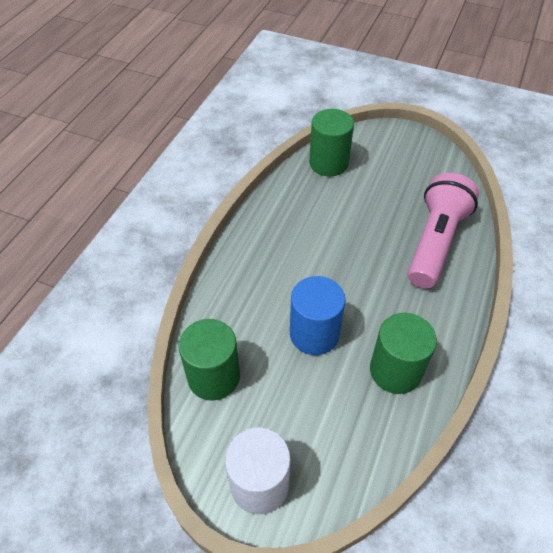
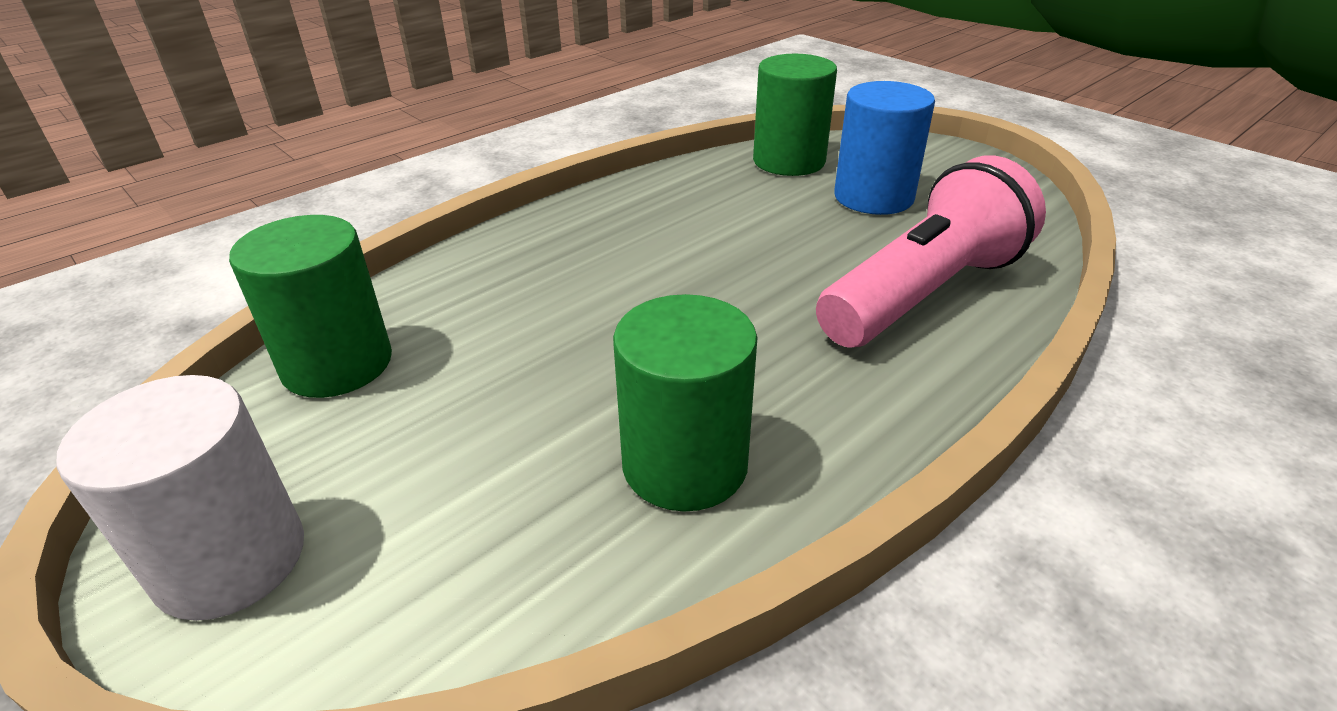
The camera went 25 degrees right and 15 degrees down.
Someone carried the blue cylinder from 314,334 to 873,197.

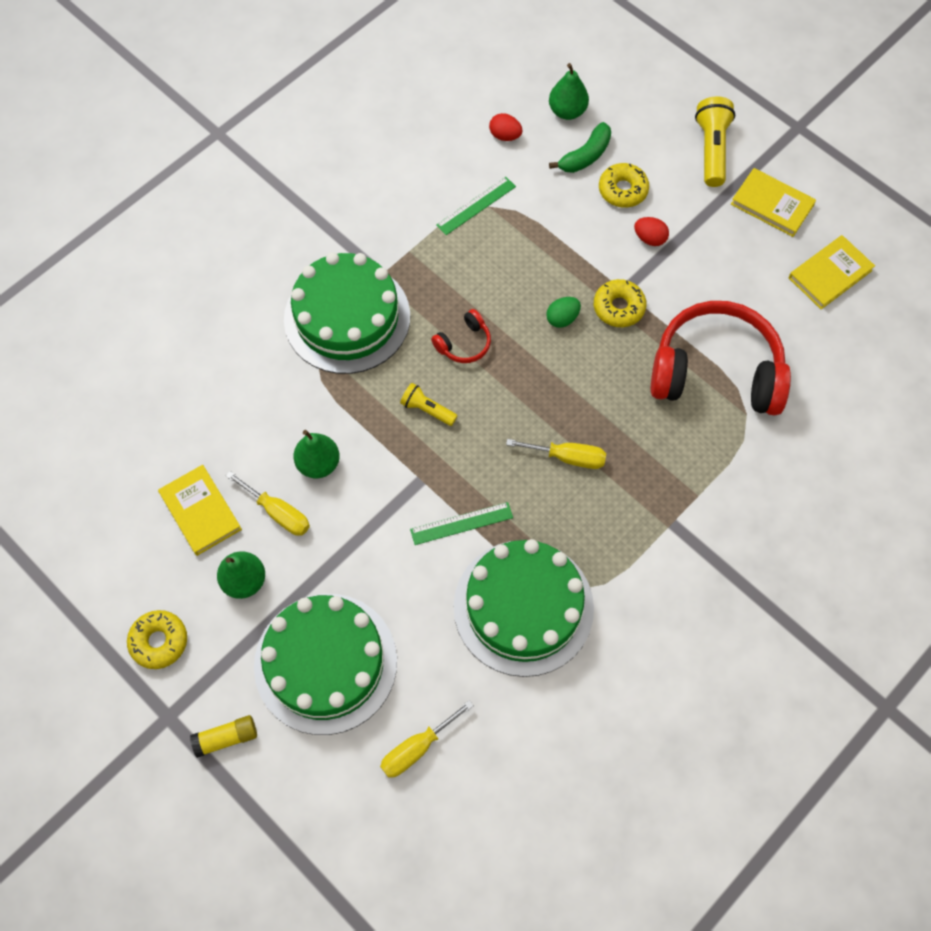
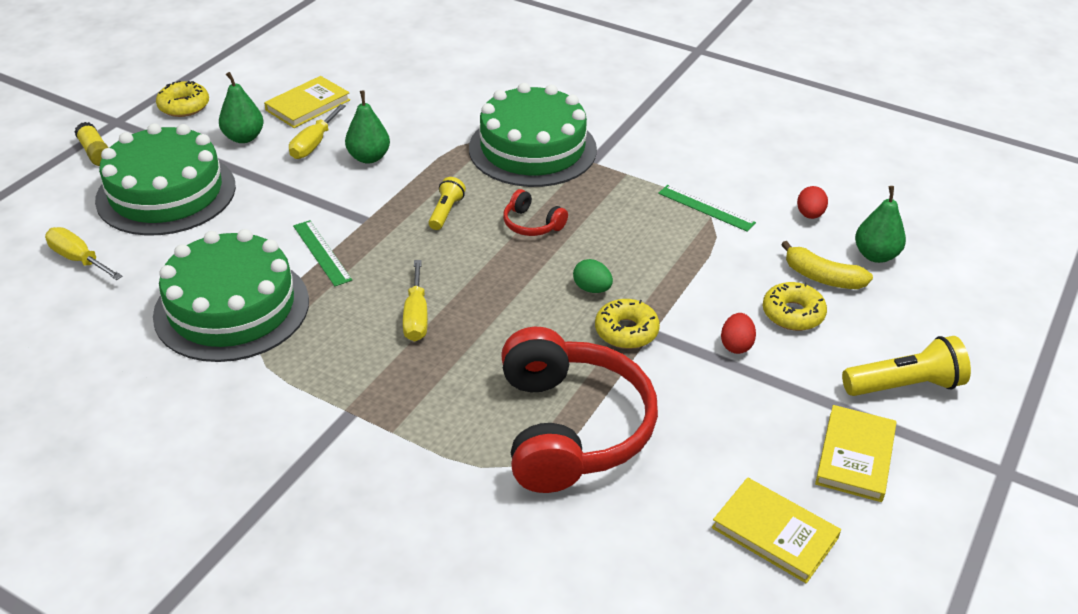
The camera went 75 degrees right and 25 degrees down.
Someone repainted the green banana at 585,156, which became the yellow banana at 822,277.

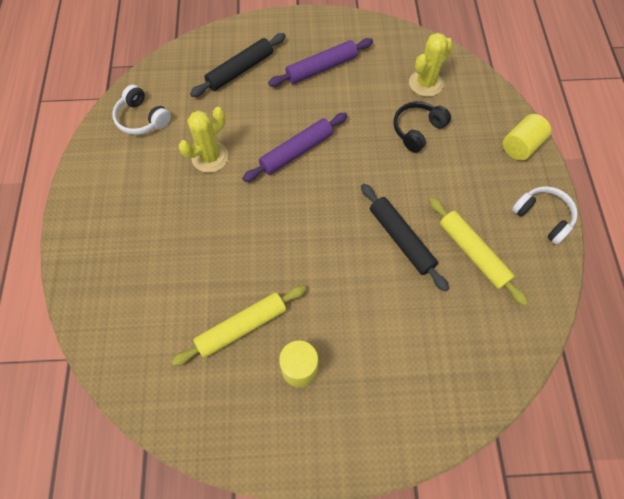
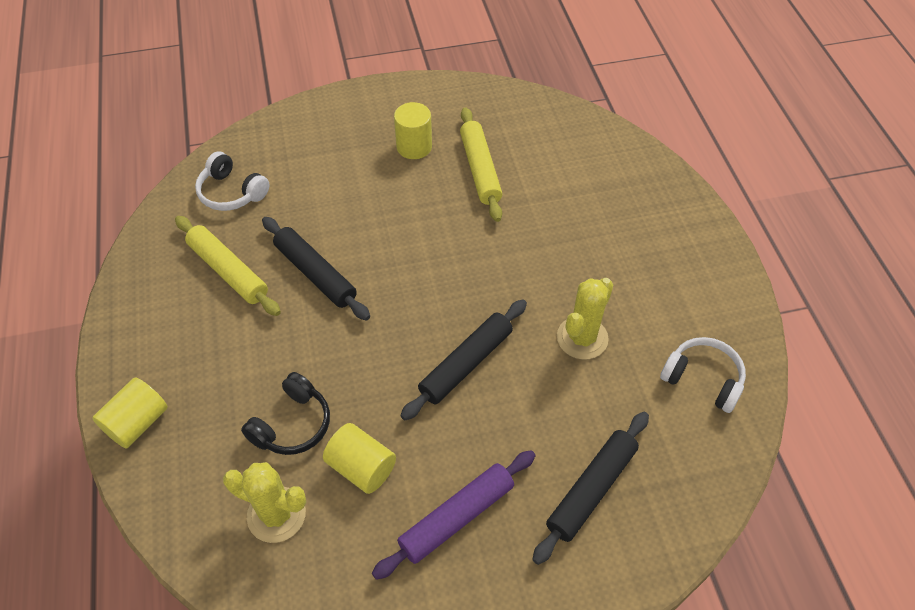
The camera went 170 degrees right and 10 degrees down.
Someone carried the white headphones from 543,217 to 232,192.
Someone rotated the yellow cactus at 426,83 by 75 degrees clockwise.
Someone put down the yellow cylinder at 361,467.
Someone repainted the purple rolling pin at 296,151, which became the black rolling pin at 466,364.
Someone rotated the yellow rolling pin at 242,327 by 60 degrees counterclockwise.

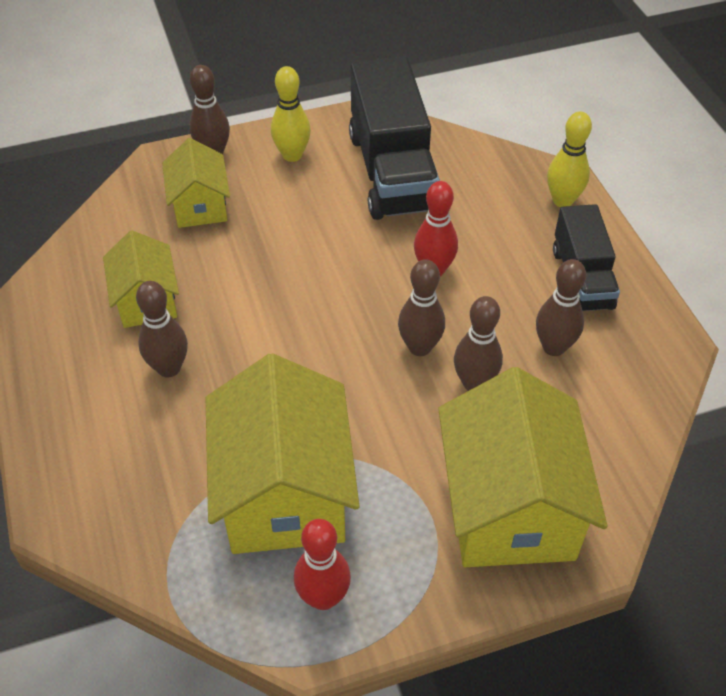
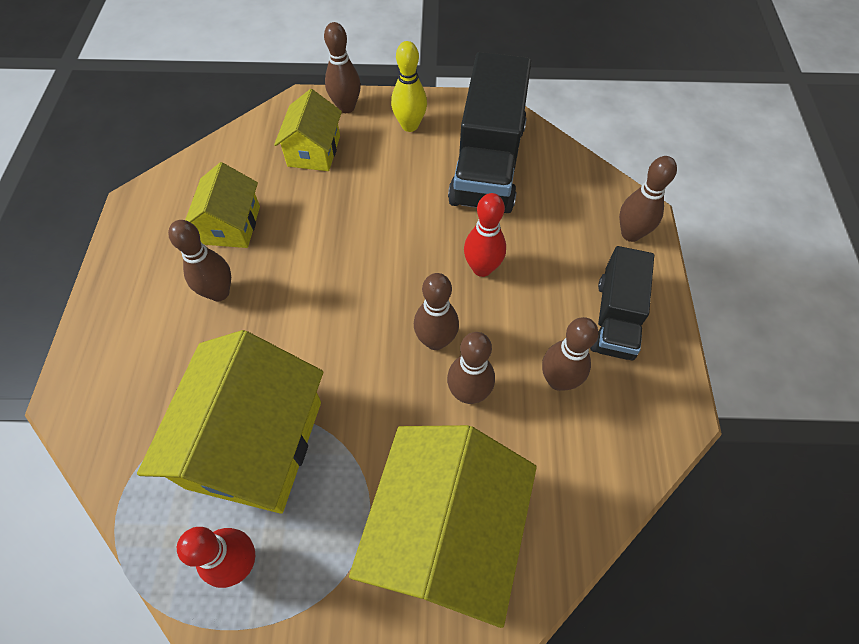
The camera went 20 degrees right and 10 degrees up.
Someone repainted the yellow bowling pin at 562,201, which became the brown bowling pin at 630,234.

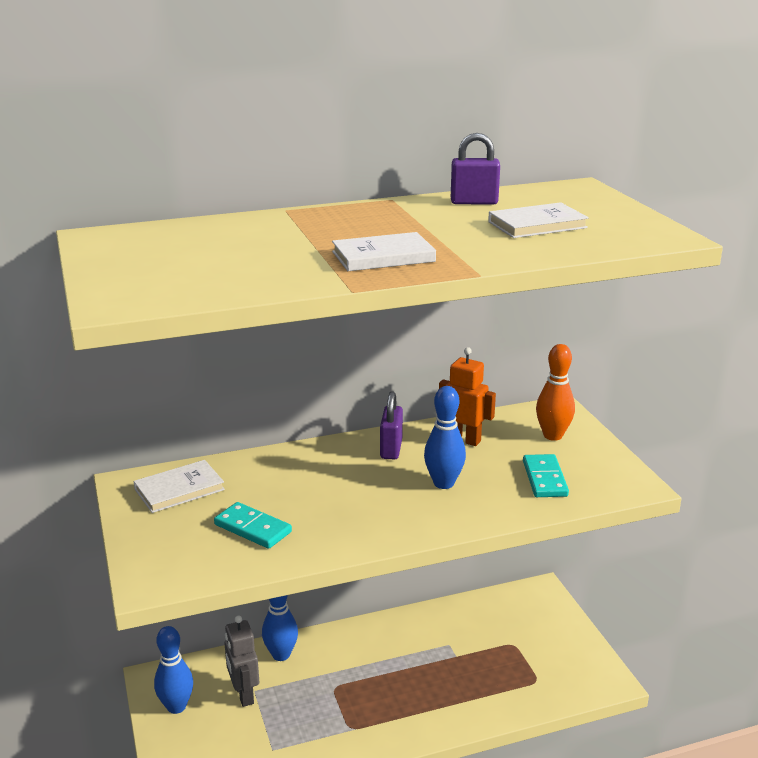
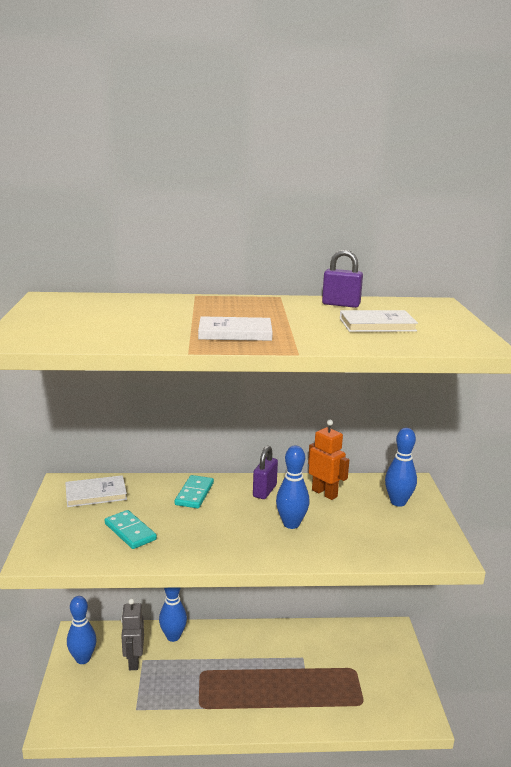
The camera went 15 degrees right and 5 degrees down.
Someone carried the turquoise domino from 545,479 to 194,494.
Someone repainted the orange bowling pin at 553,435, which became the blue bowling pin at 398,502.

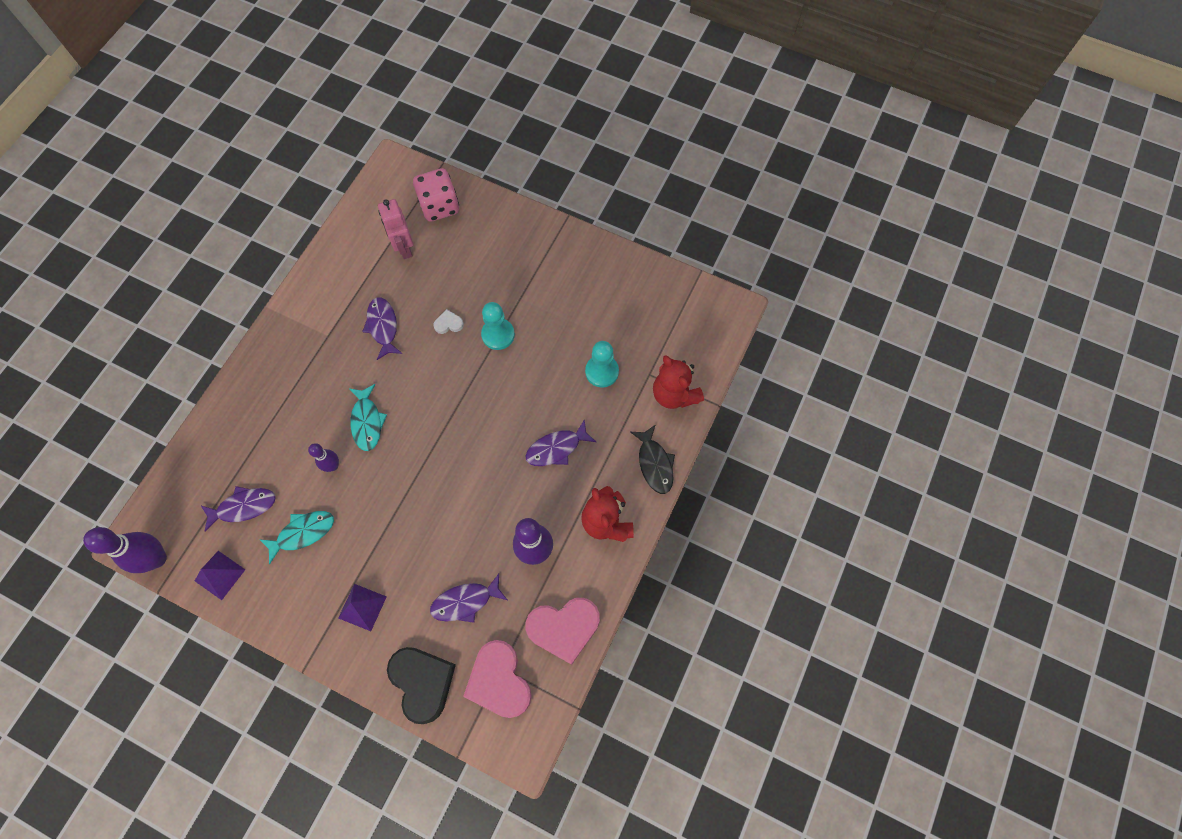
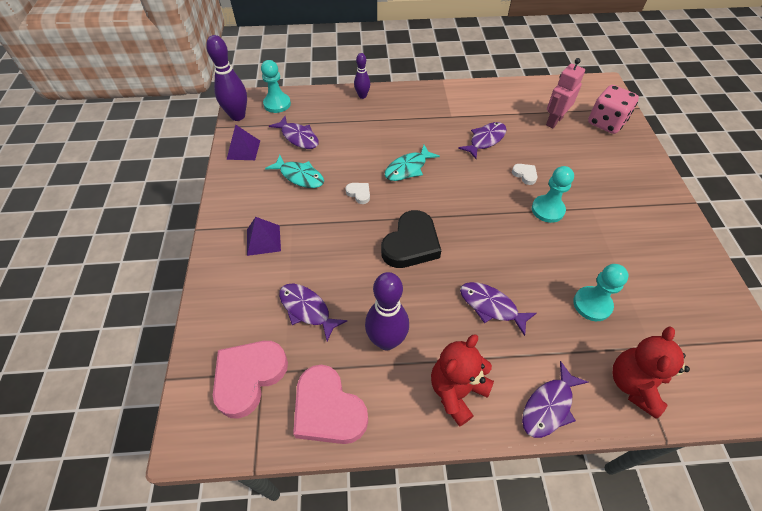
The camera went 60 degrees right and 15 degrees down.
Someone put down the turquoise pawn at 277,104.
Someone put down the white heart at 359,194.
Someone carried the purple bowling pin from 333,466 to 362,96.
Someone carried the black heart from 422,682 to 411,244.
Someone repainted the black fish at 654,464, which became the purple fish at 549,406.

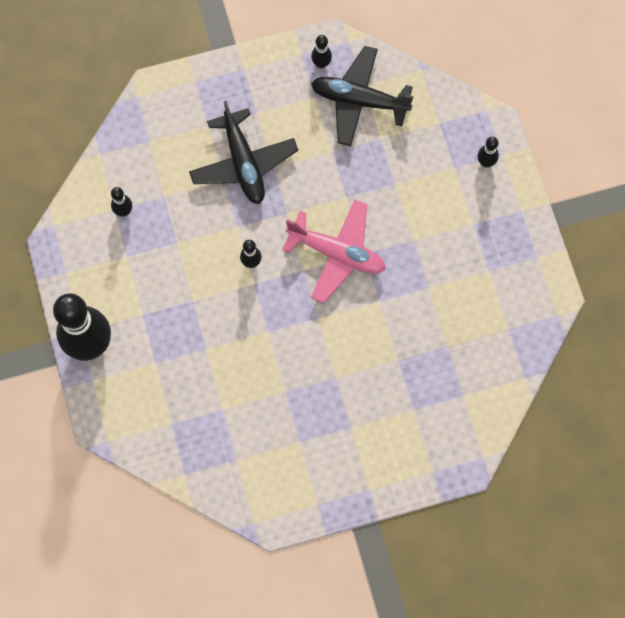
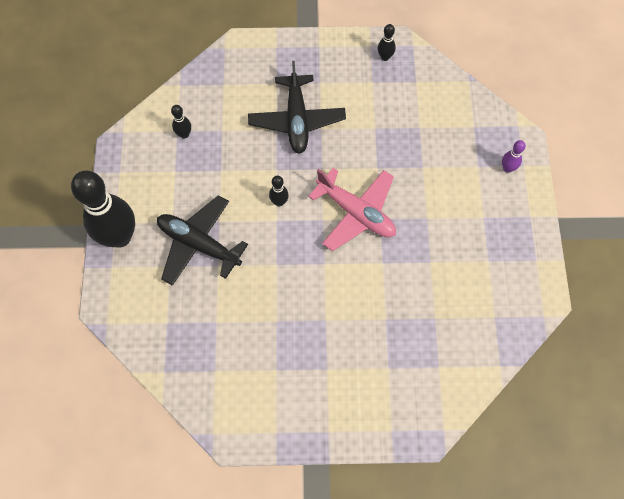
The camera went 15 degrees right and 5 degrees down.
Someone carried the black plane from 359,101 to 199,244.
Someone repainted the black bowling pin at 486,162, which became the purple bowling pin at 507,168.

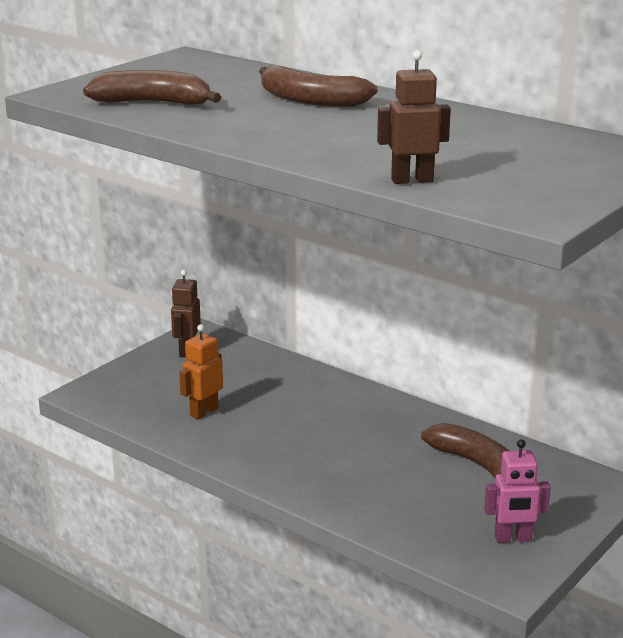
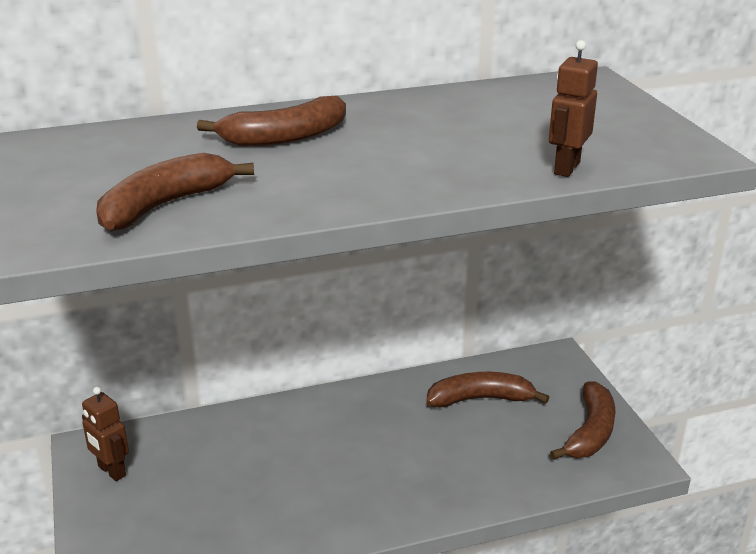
The camera went 55 degrees left and 5 degrees up.
Someone swapped the pink robot at 513,539 for the brown banana at 590,432.
Someone took away the orange robot at 204,412.

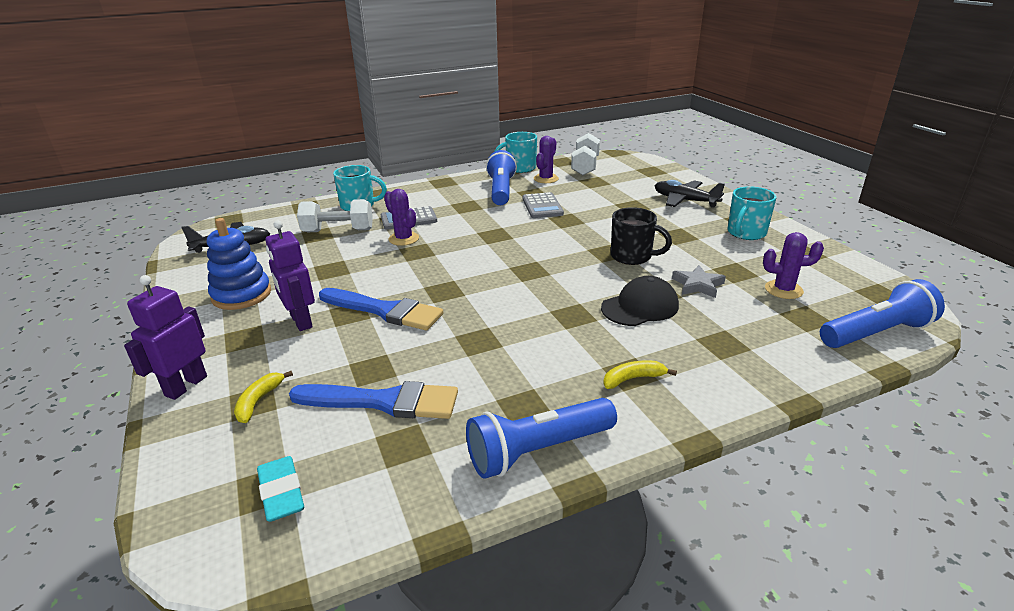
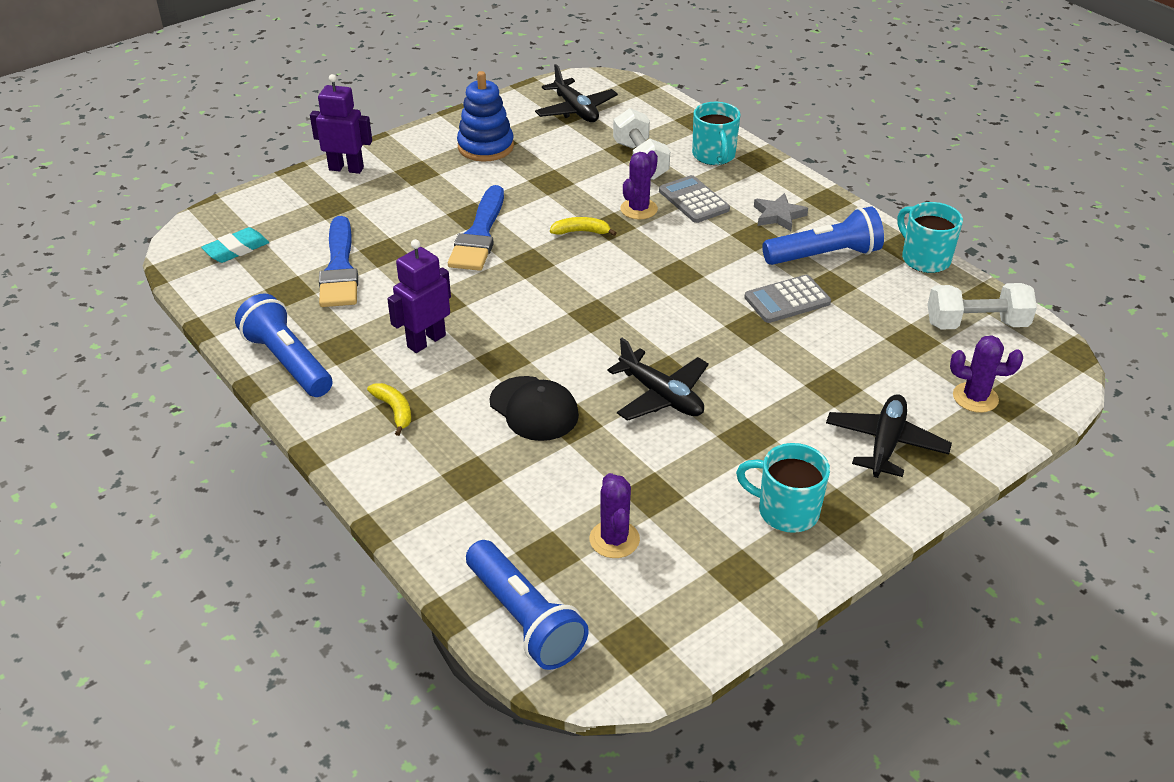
The camera went 75 degrees right and 10 degrees up.
Someone carried the purple robot from 300,321 to 426,341.
Someone carried the yellow banana from 259,401 to 581,232.
Someone swapped the black mug at 632,256 for the black plane at 661,396.
Someone carried the grey star from 698,285 to 778,216.
Someone carried the purple cactus from 546,179 to 975,398.

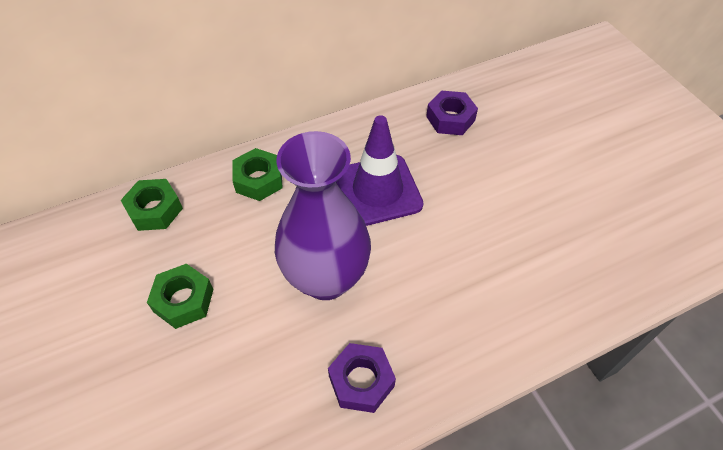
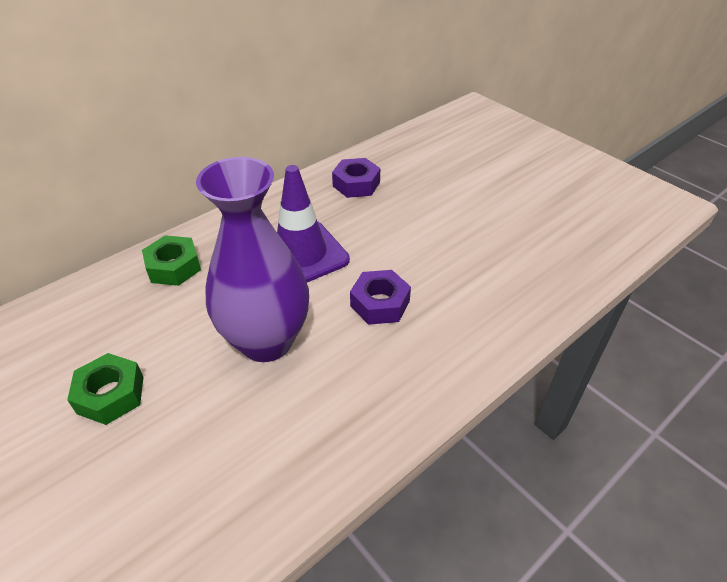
The camera went 15 degrees left and 10 degrees down.
Someone carried the purple nut from 361,381 to 380,303.
Someone took away the green nut at 155,210.

